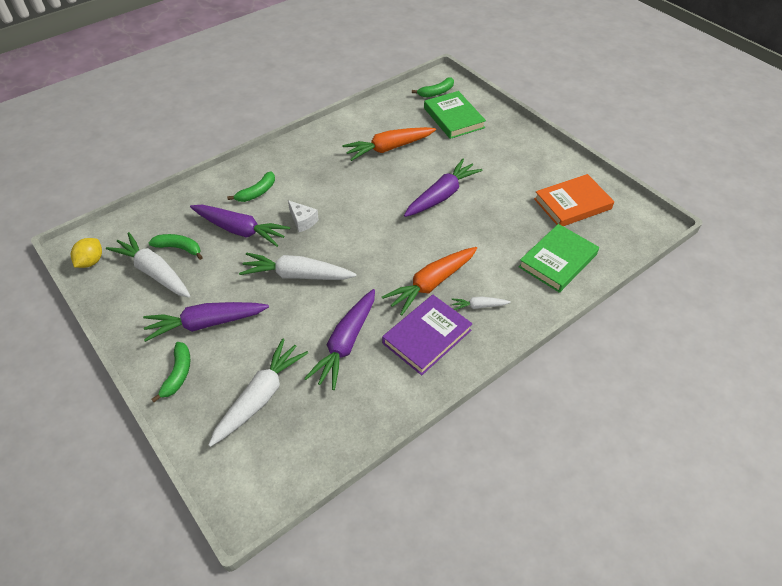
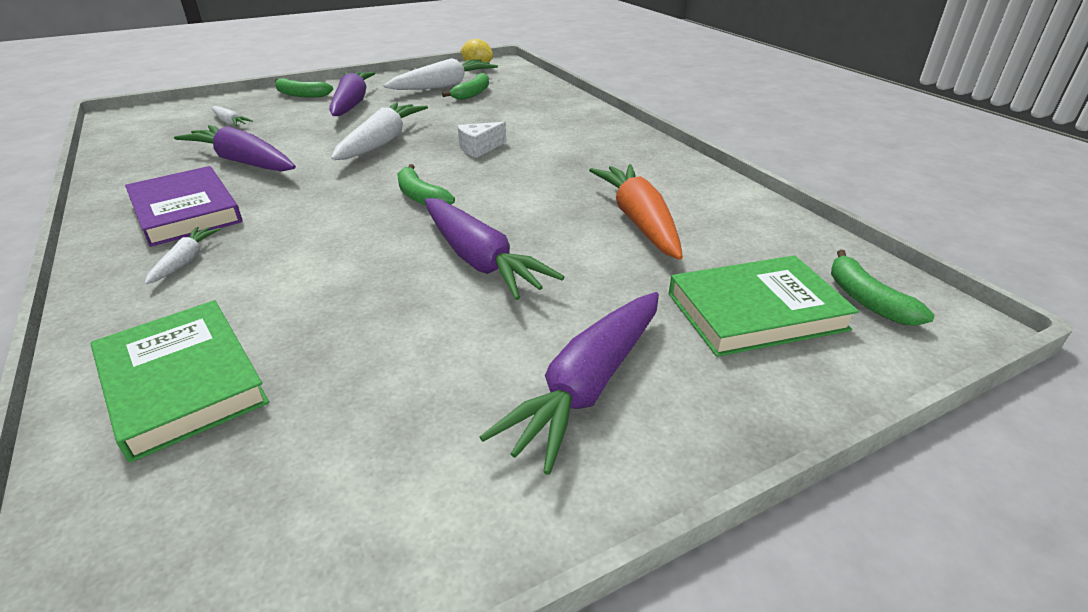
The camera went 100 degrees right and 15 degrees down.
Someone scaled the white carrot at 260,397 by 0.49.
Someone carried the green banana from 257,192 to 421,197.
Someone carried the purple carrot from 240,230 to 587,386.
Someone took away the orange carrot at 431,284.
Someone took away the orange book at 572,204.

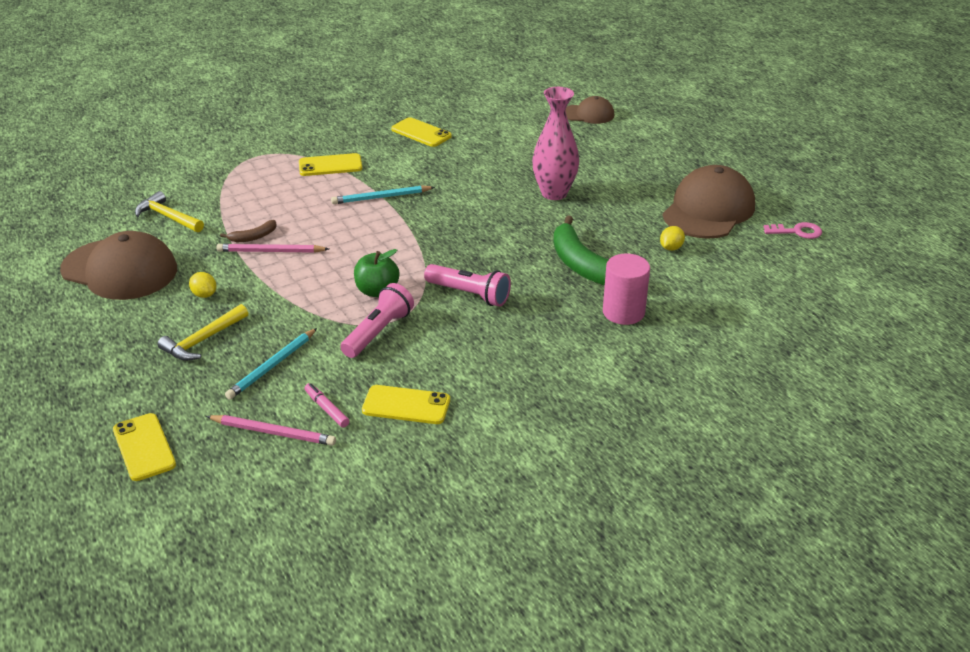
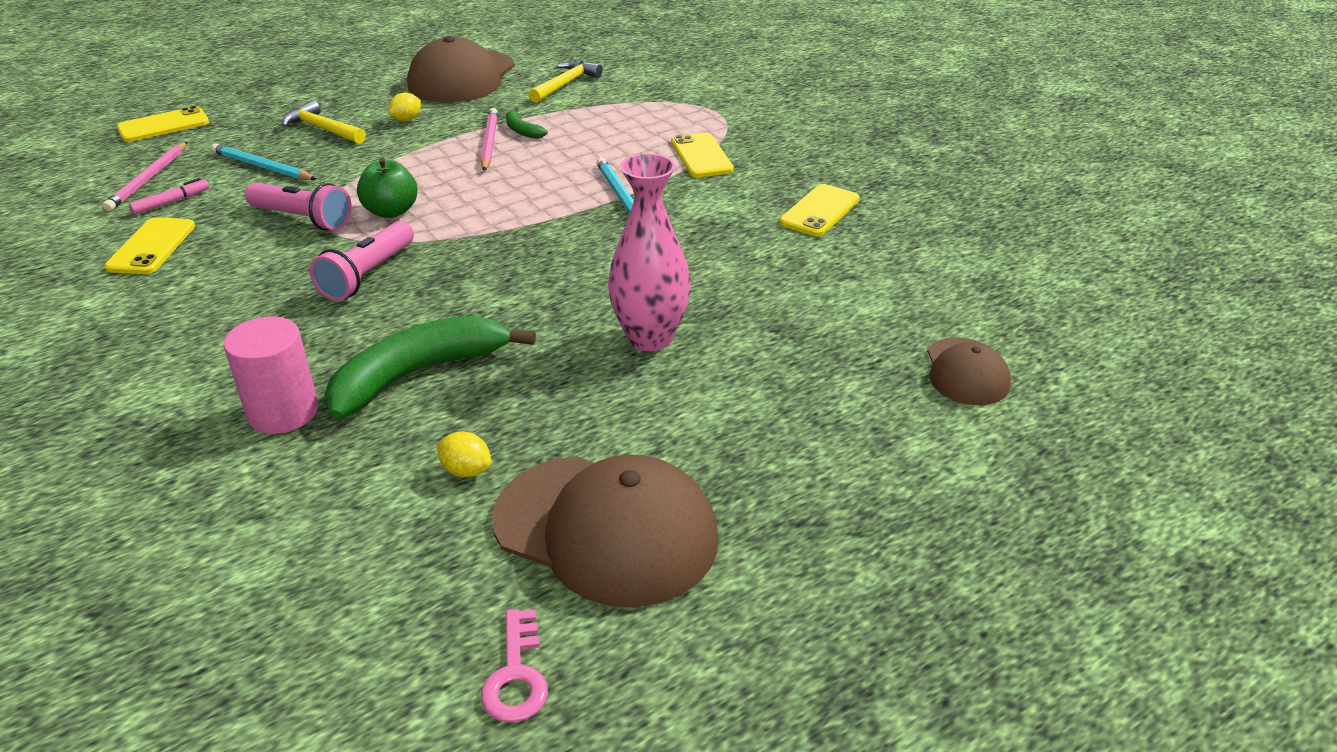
The camera went 85 degrees right and 0 degrees up.
Someone repainted the brown banana at 253,237, which became the green banana at 522,130.

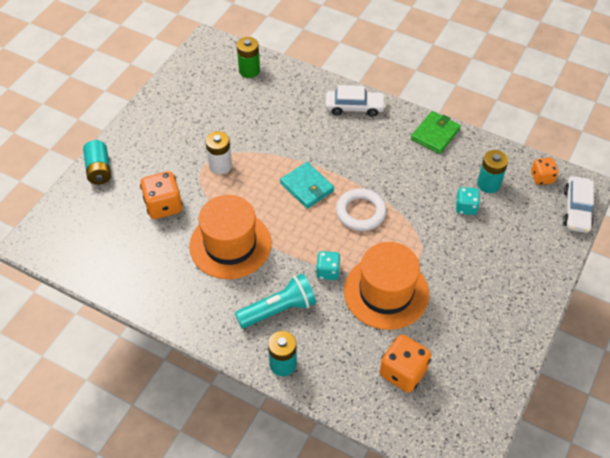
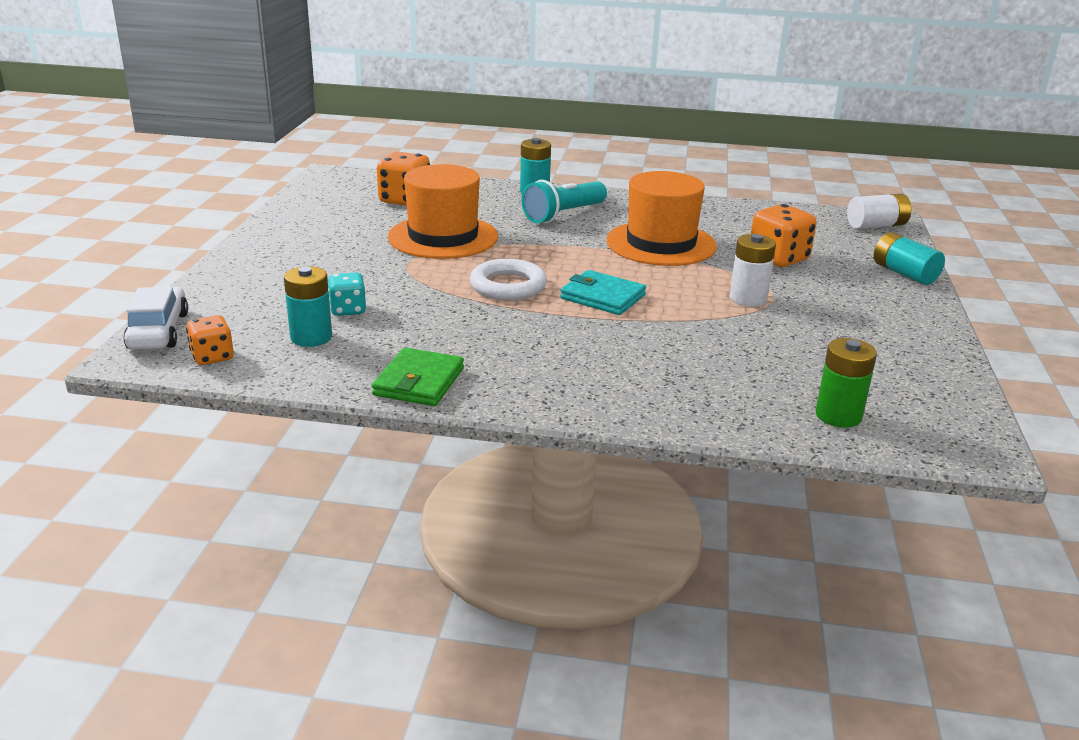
The camera went 160 degrees right and 25 degrees down.
Someone put down the white battery at 876,225.
Someone took away the turquoise dice at 328,271.
Someone took away the white car at 354,107.

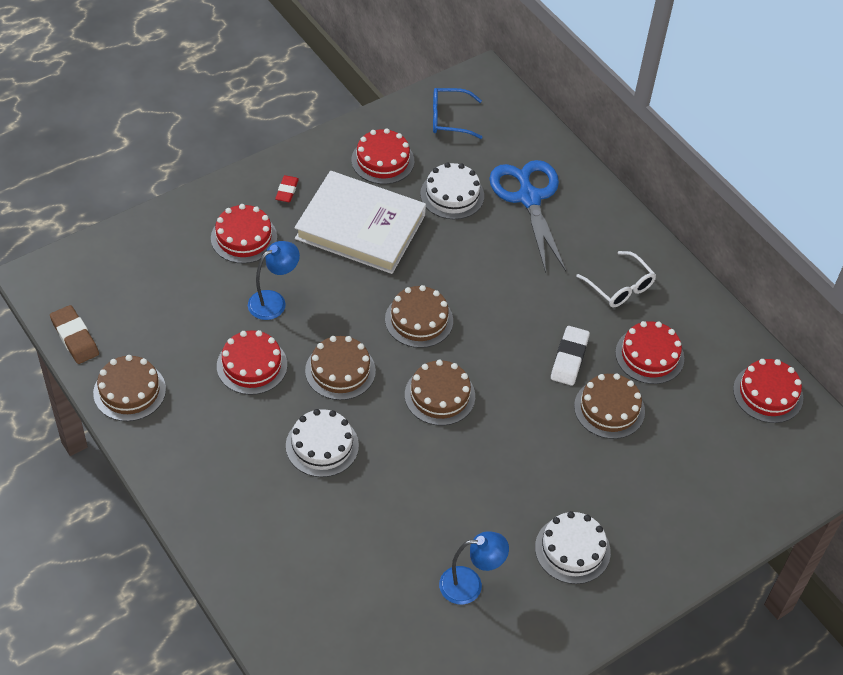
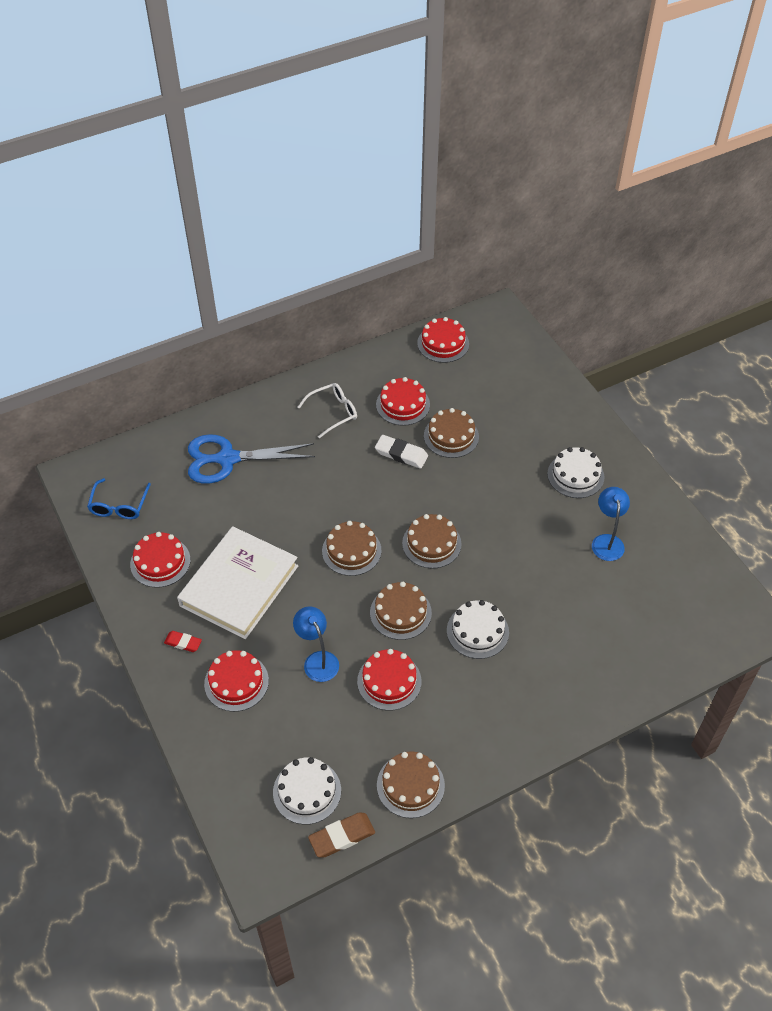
The camera went 80 degrees left and 0 degrees up.
Someone carried the white cake from 452,195 to 307,791.

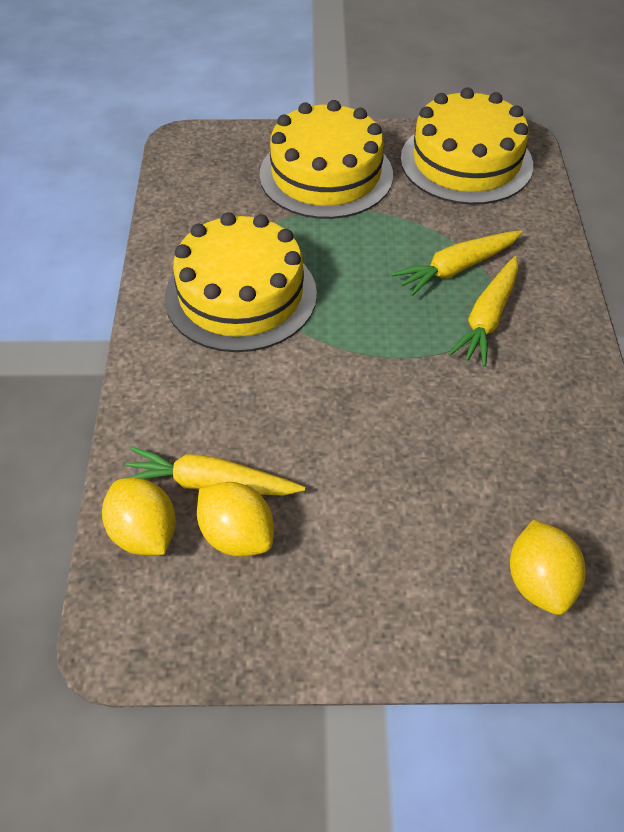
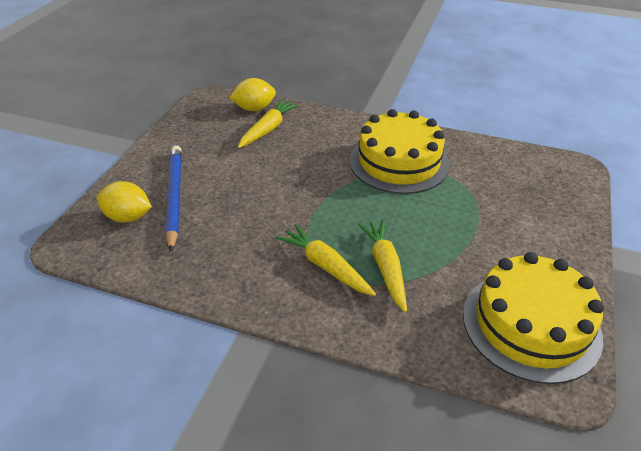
The camera went 110 degrees right and 10 degrees down.
Someone put down the blue pencil at 175,197.
Someone took away the yellow lemon at 237,536.
Someone took away the yellow cake at 326,175.

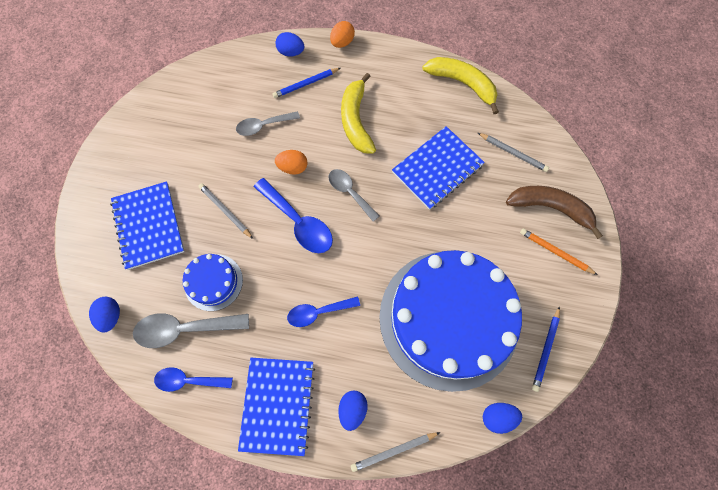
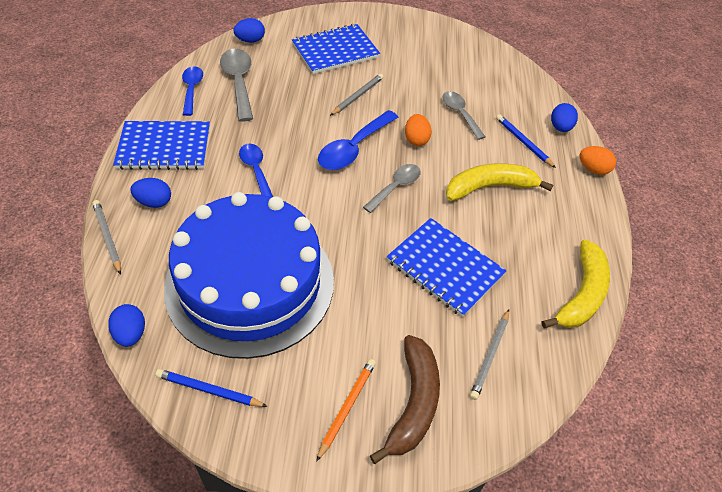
The camera went 80 degrees right and 20 degrees down.
Someone took away the blue cake at 213,282.

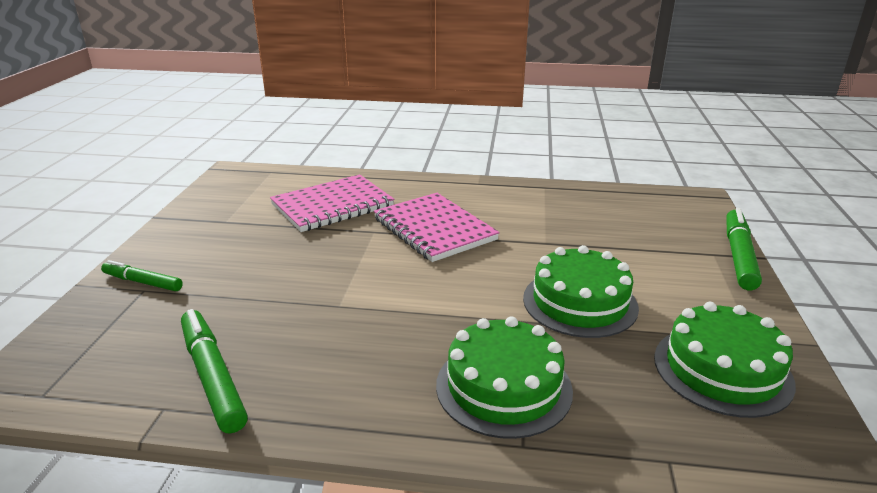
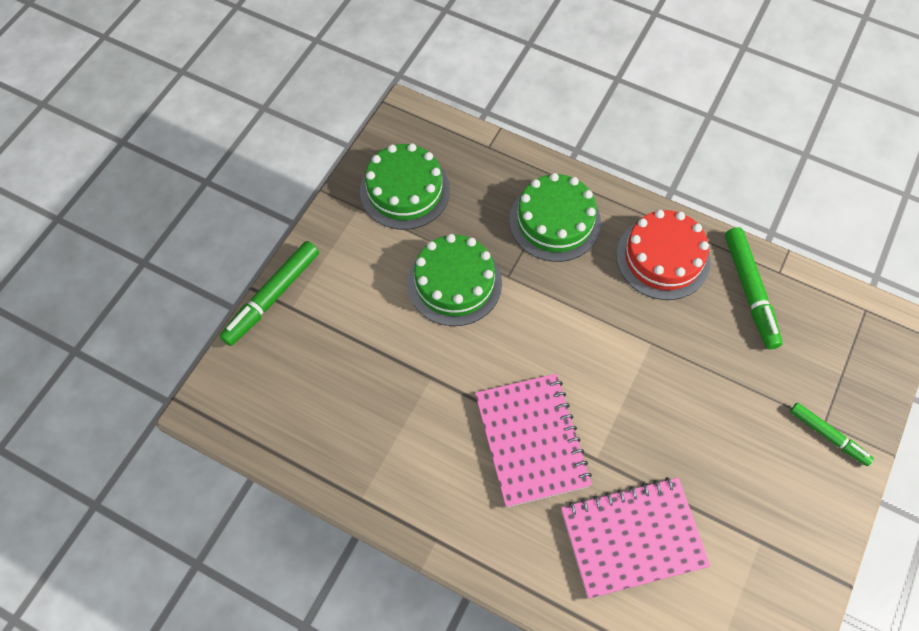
The camera went 160 degrees left and 35 degrees up.
Someone put down the red cake at 663,258.

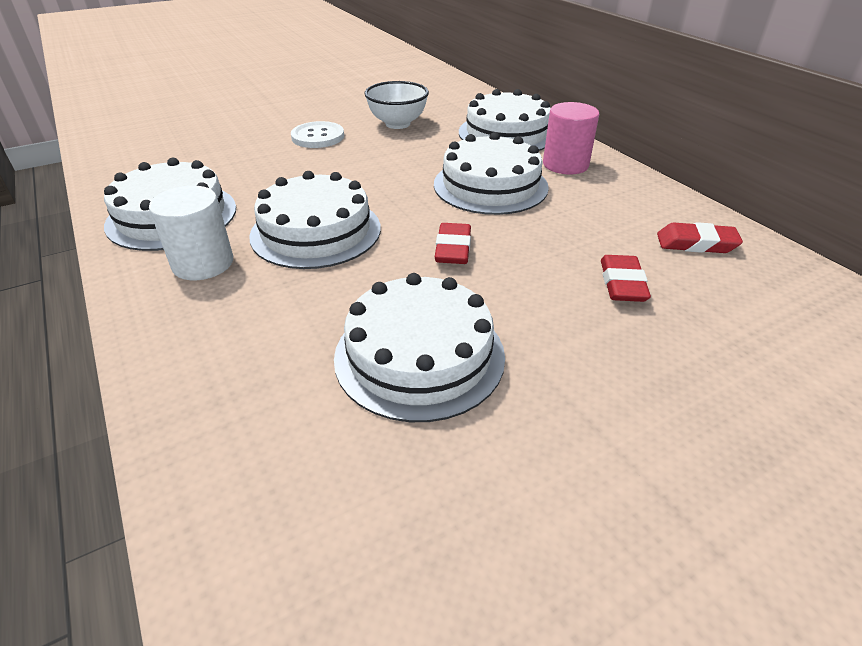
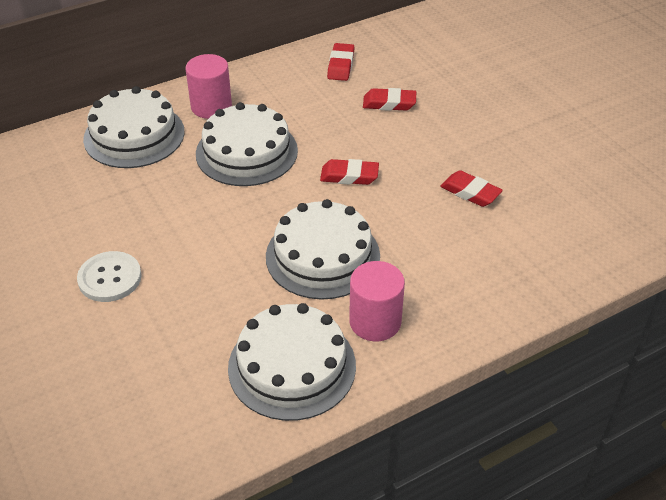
The camera went 90 degrees left and 5 degrees up.
Someone repainted the white cylinder at 203,263, which became the pink cylinder at 375,321.
Someone swapped the white cake at 419,355 for the red eraser at 470,192.
Someone took away the white bowl at 397,124.

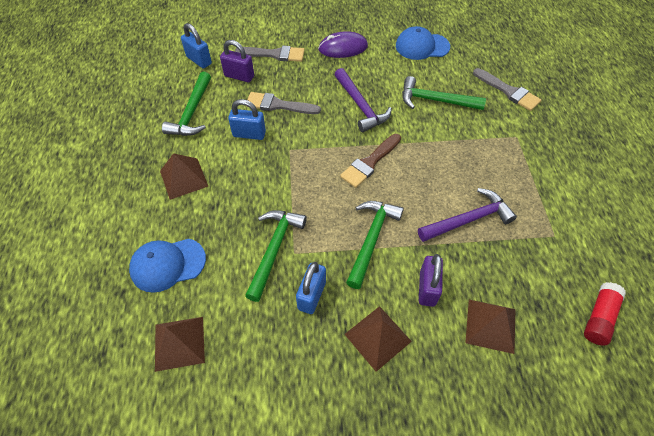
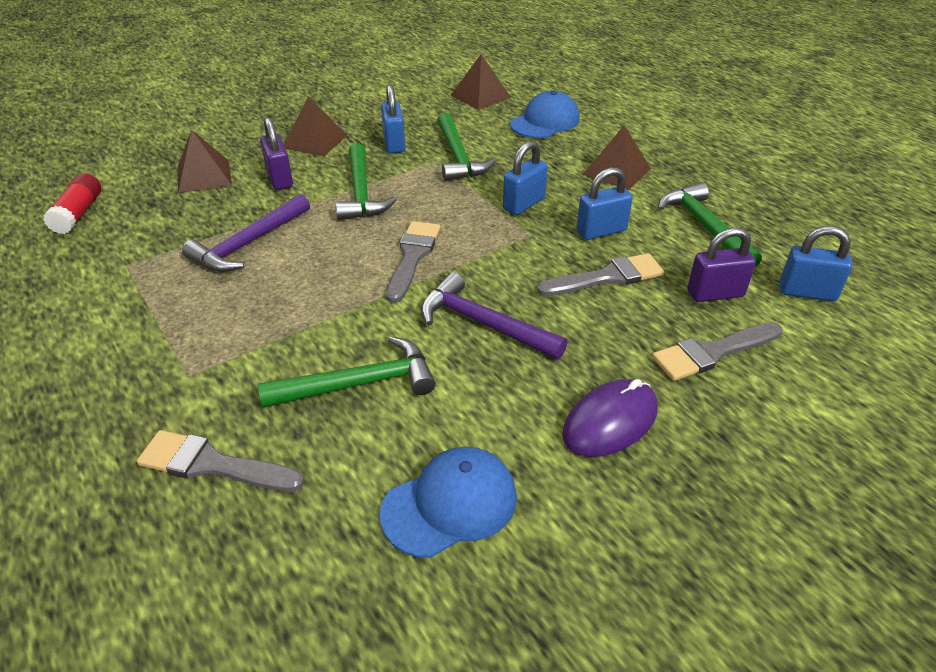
The camera went 150 degrees right and 15 degrees down.
Someone repainted the brown brush at 370,163, which became the grey brush at 412,256.
Someone put down the blue padlock at 524,204.

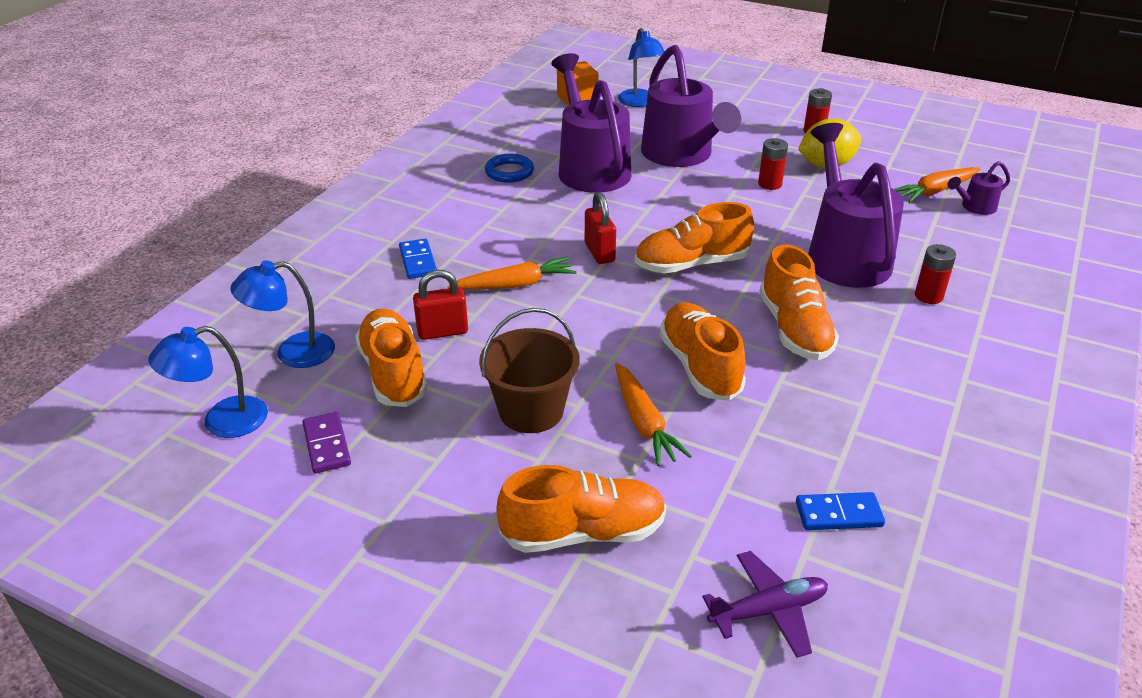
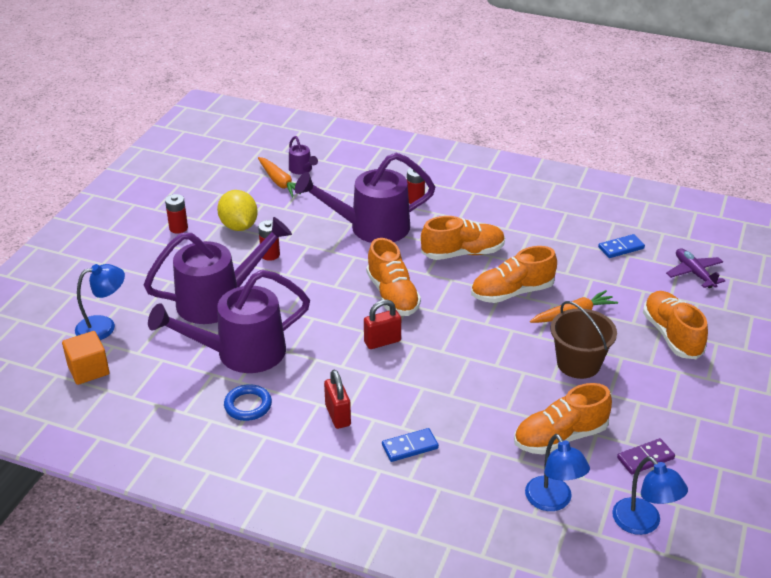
The camera went 95 degrees left and 0 degrees up.
Someone carried the red padlock from 442,332 to 338,415.
Someone rotated the blue domino at 838,514 by 75 degrees clockwise.
Someone took away the orange carrot at 515,285.

